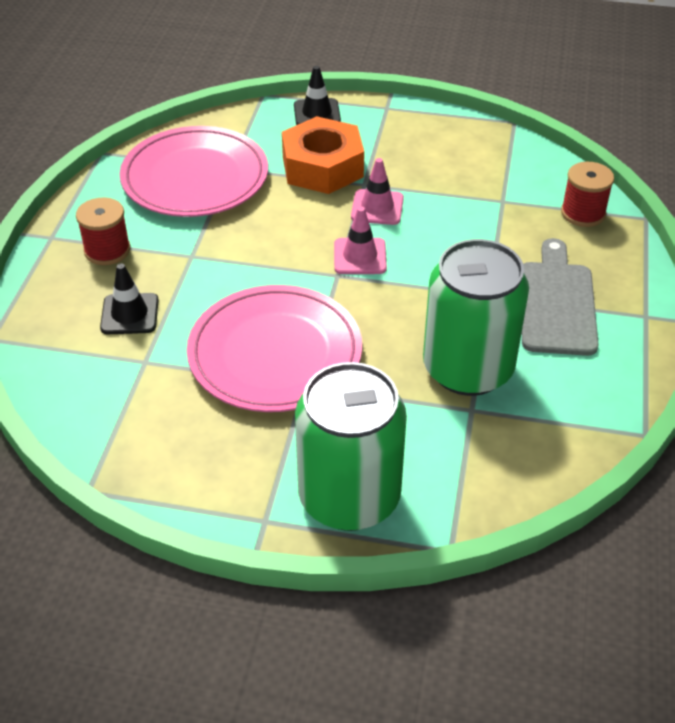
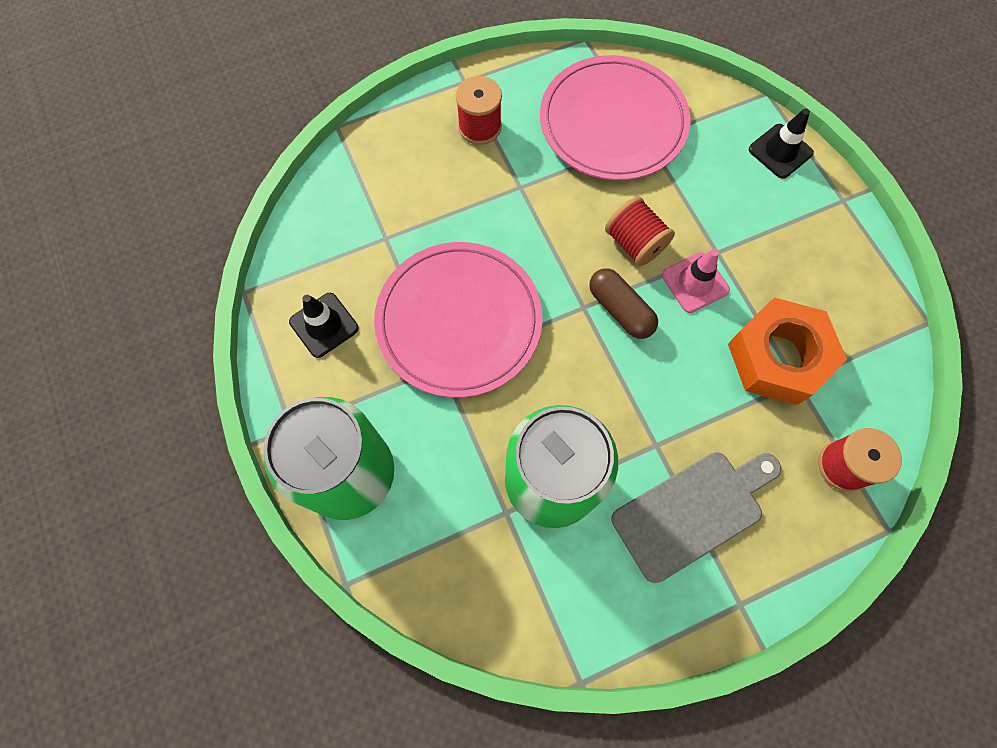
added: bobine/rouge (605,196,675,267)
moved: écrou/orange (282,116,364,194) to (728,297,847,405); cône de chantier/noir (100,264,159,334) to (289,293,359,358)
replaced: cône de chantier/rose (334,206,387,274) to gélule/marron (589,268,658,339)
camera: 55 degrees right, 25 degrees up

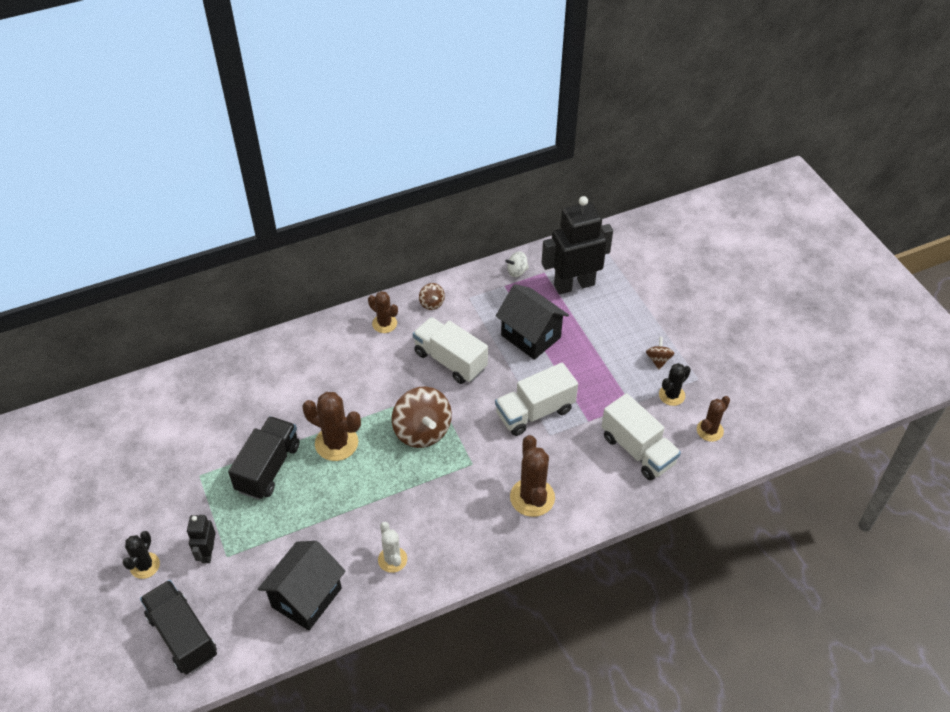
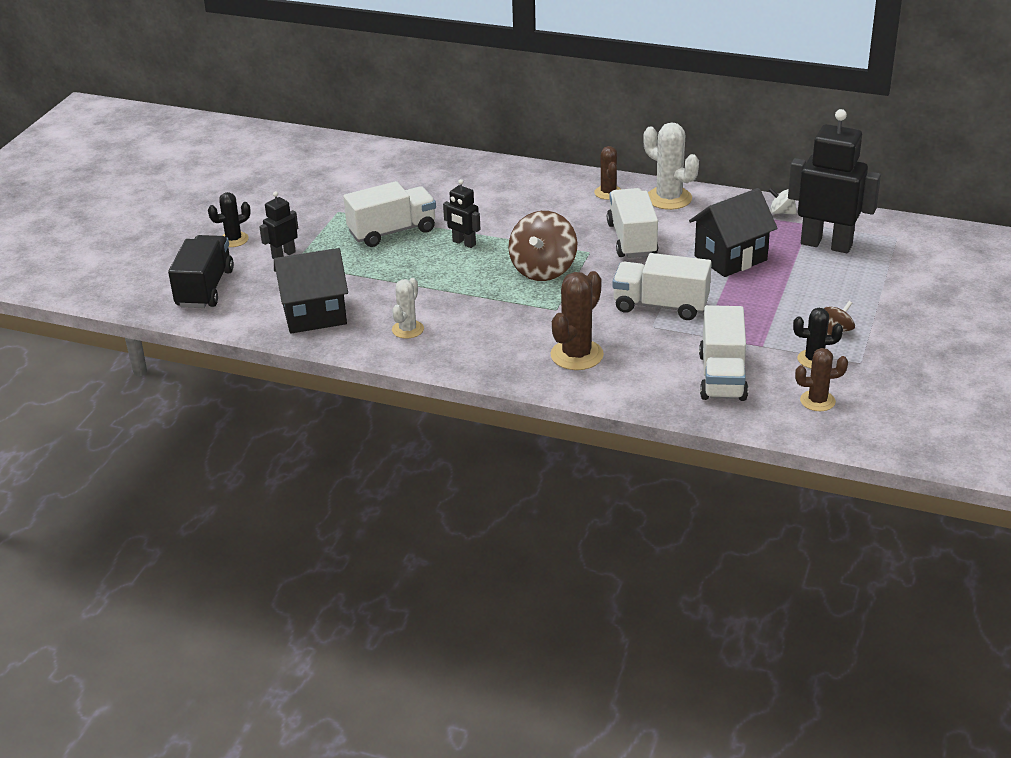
replaced: toupie/marron (419,283,445,310) to cactus/blanc (643,122,699,210); cactus/marron (302,392,361,461) to robot/noir (443,179,480,248)
recoloured: camion/noir (228,416,300,500) to camion/blanc (343,181,436,247)
turned: maison/noir (496,284,569,360) = (689,188,778,277) 60 degrees clockwise
camera: 45 degrees right, 15 degrees down

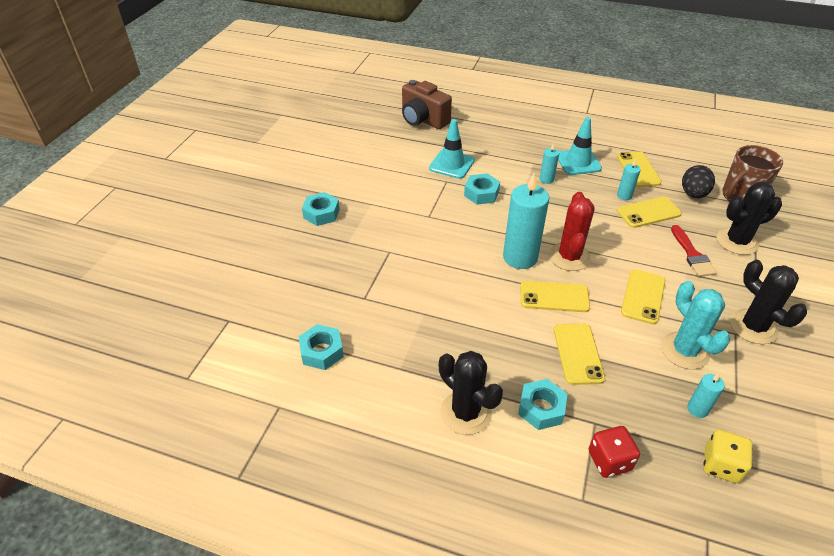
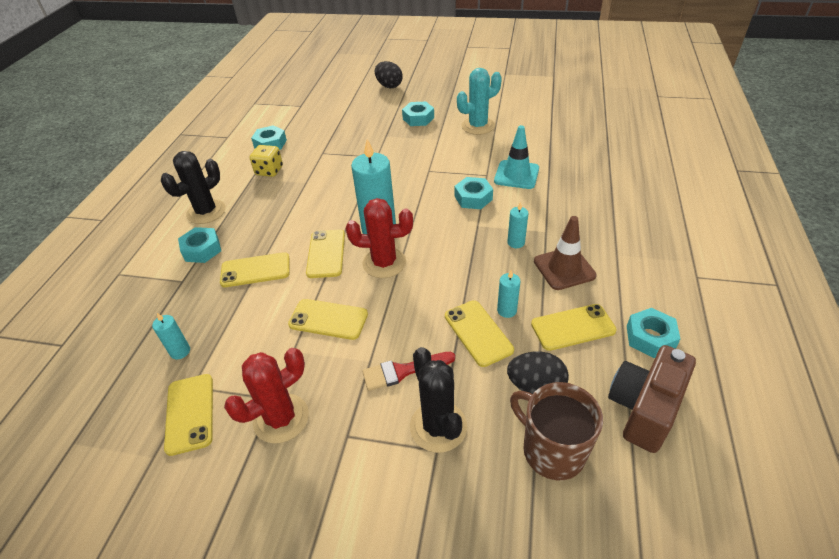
removed: dé/rouge (589,426,640,478)
added: œuf/noir (375,61,403,88); écrou/turquoise (627,308,680,358); téléphone/jaune (164,374,213,456)
moved: appareil photo/marron (402,80,452,129) to (608,345,696,453); cactus/turquoise (661,281,730,369) to (457,68,502,135); dé/jaune (703,430,753,483) to (250,145,283,177)
recoloured: cône de chantier/turquoise (558,117,602,175) to cône de chantier/marron (534,216,597,290); cactus/noir (730,260,807,344) to cactus/rouge (224,348,309,443)
camera: 85 degrees right, 0 degrees up

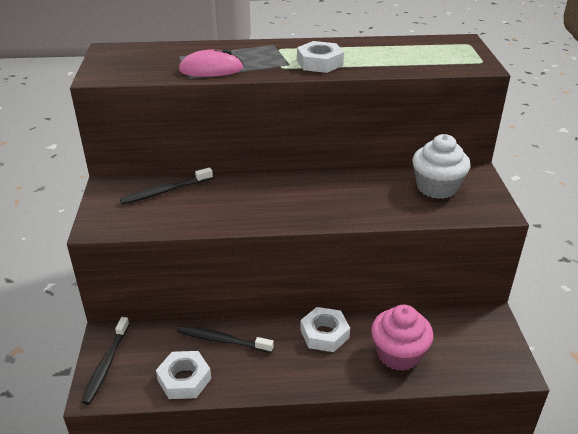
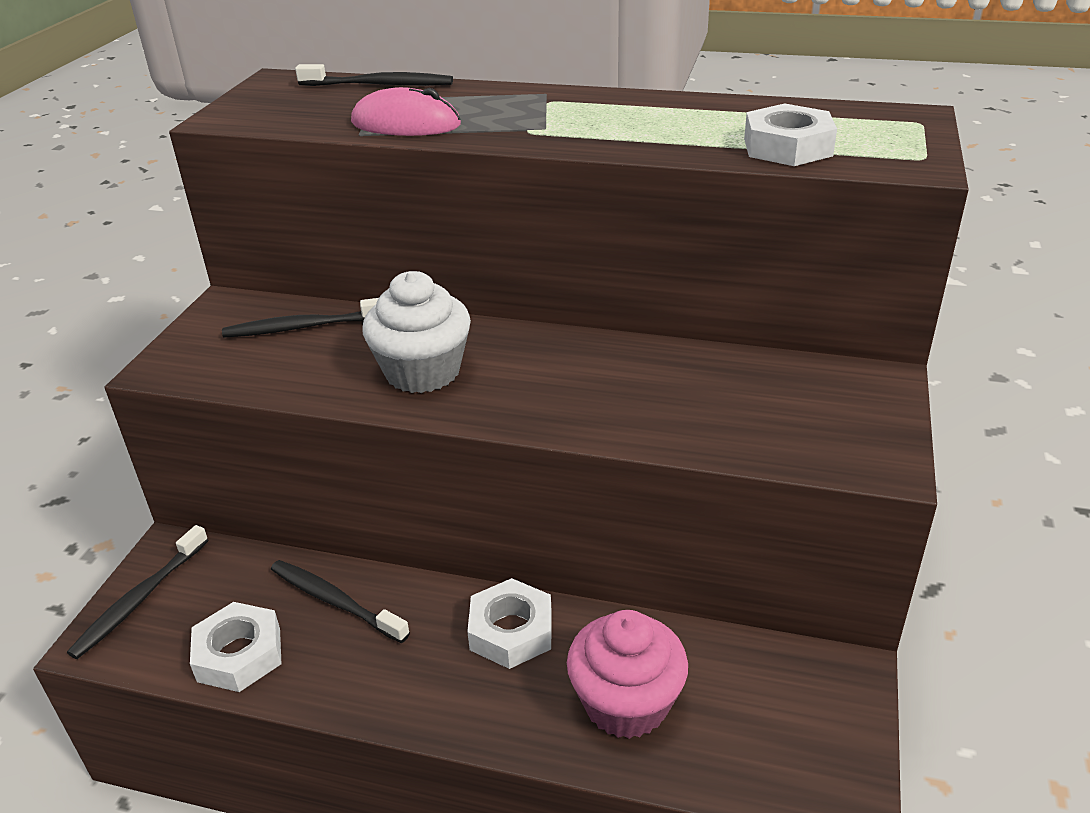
added: brosse à dents/noir (295,64,453,86)
moved: écrou/blanc (297,41,344,73) to (744,103,837,166); muffin/blanc (412,134,471,199) to (362,271,471,393)
camera: 20 degrees right, 0 degrees up

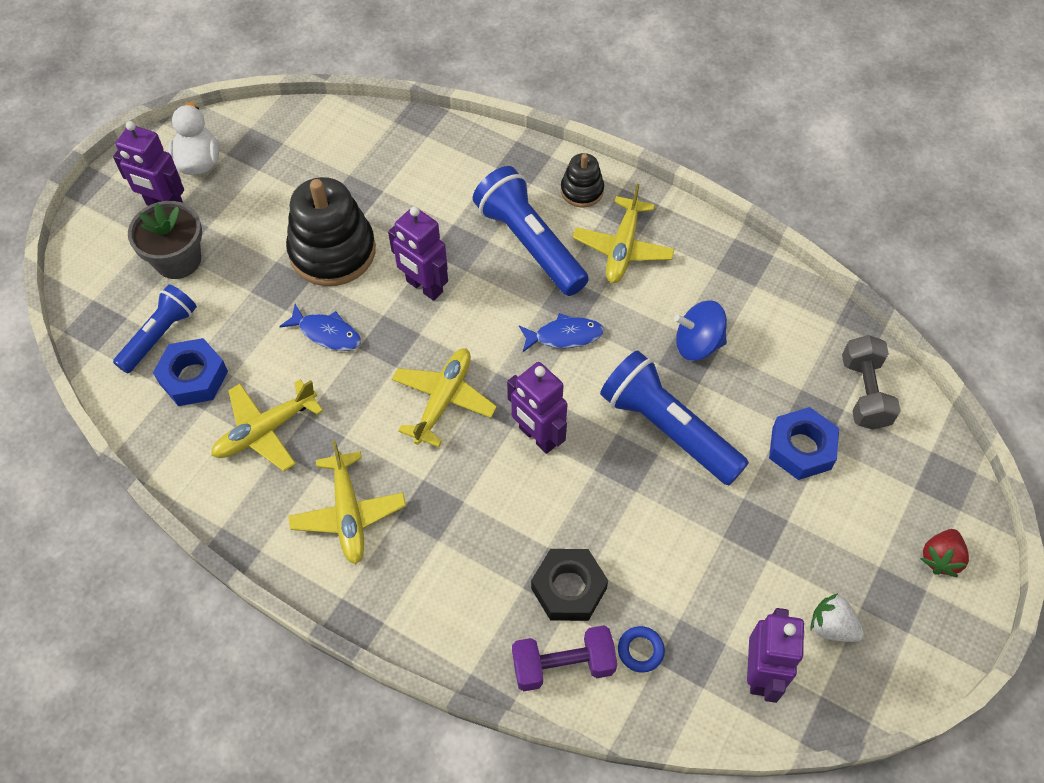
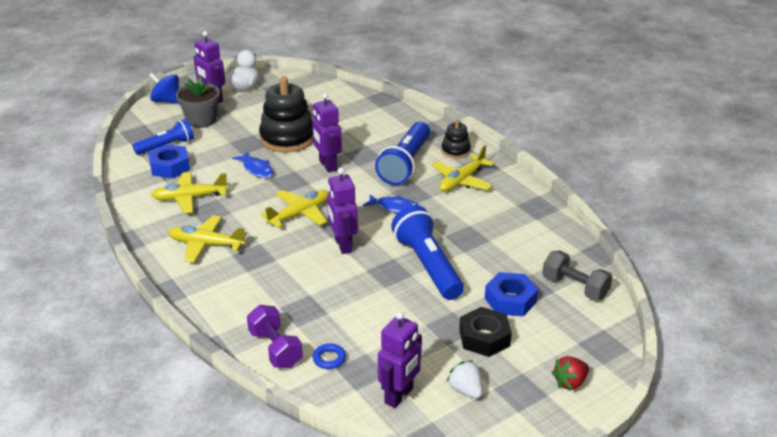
moved: toupie/bleu (674,300,727,361) to (149,73,179,104); écrou/noir (531,549,608,621) to (459,307,512,357)
turned: lampe de poche/bleu (473,166,589,296) = (375,122,430,185) 150 degrees counterclockwise; haltère/gris (842,335,901,430) = (542,251,613,301) 75 degrees counterclockwise; avion/jaune (288,441,406,564) = (168,215,247,262) 90 degrees clockwise; haltère/violet (512,625,617,691) = (247,305,303,368) 45 degrees clockwise
camera: 25 degrees right, 25 degrees down

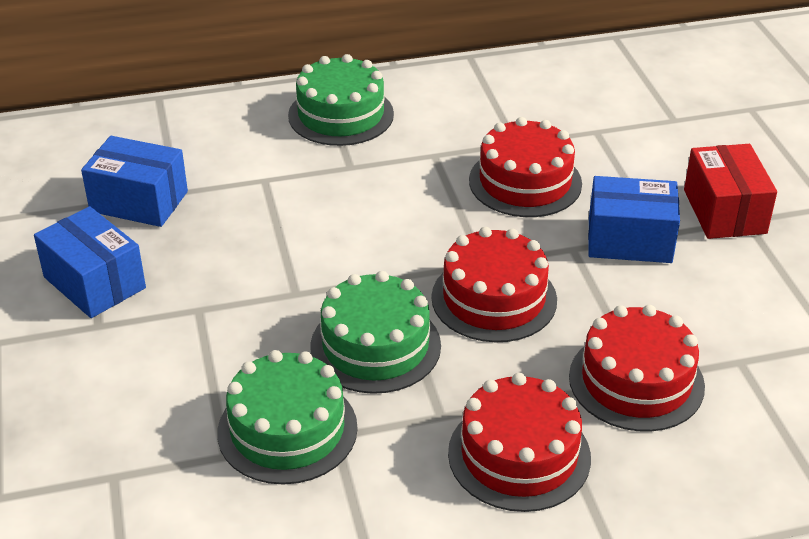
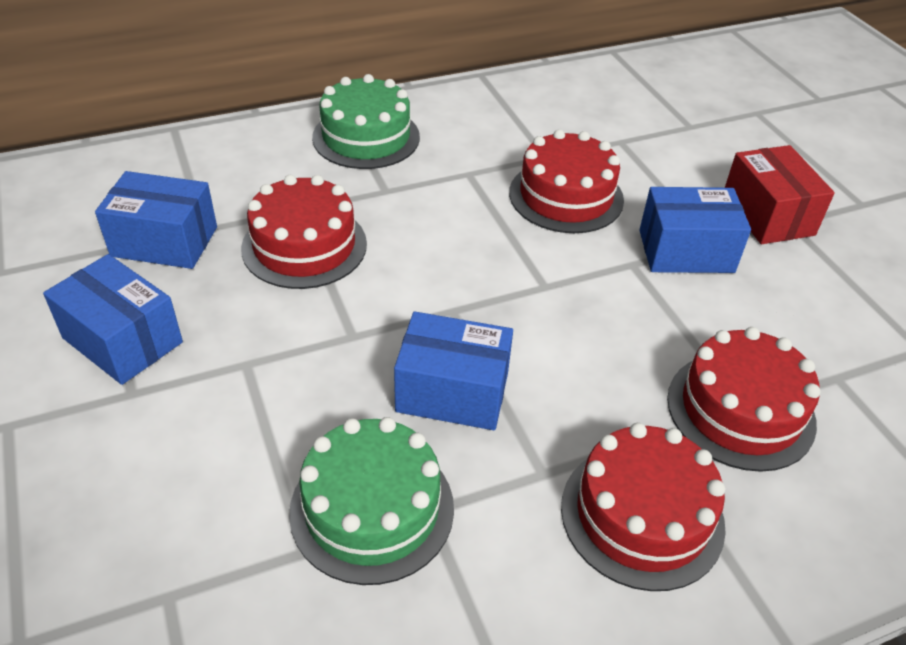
moved: gâteau/rouge (431,227,557,342) to (241,175,367,289)
replaced: gâteau/vert (310,271,441,394) to boîte/bleu (394,311,513,430)
camera: 10 degrees left, 5 degrees up

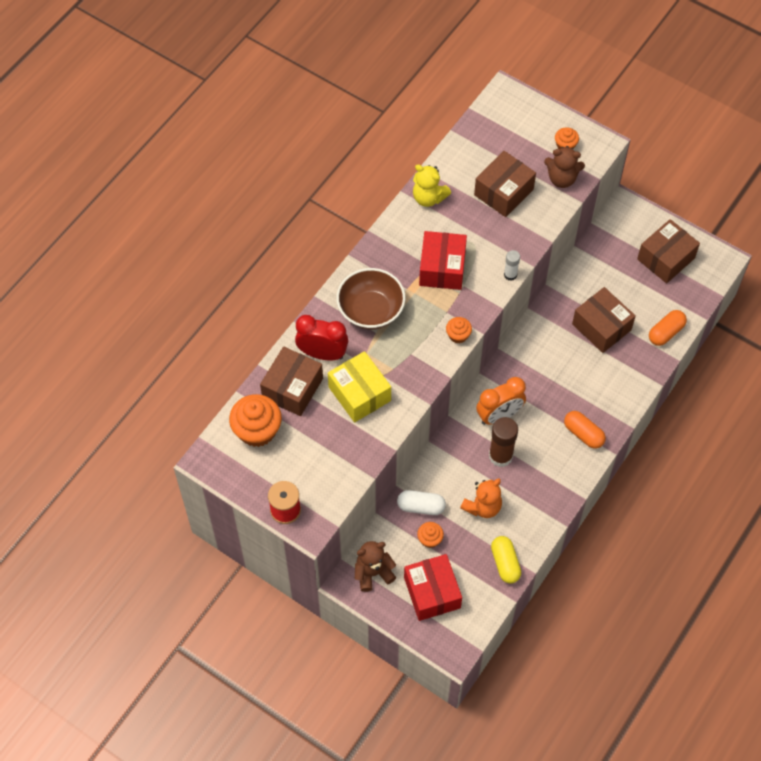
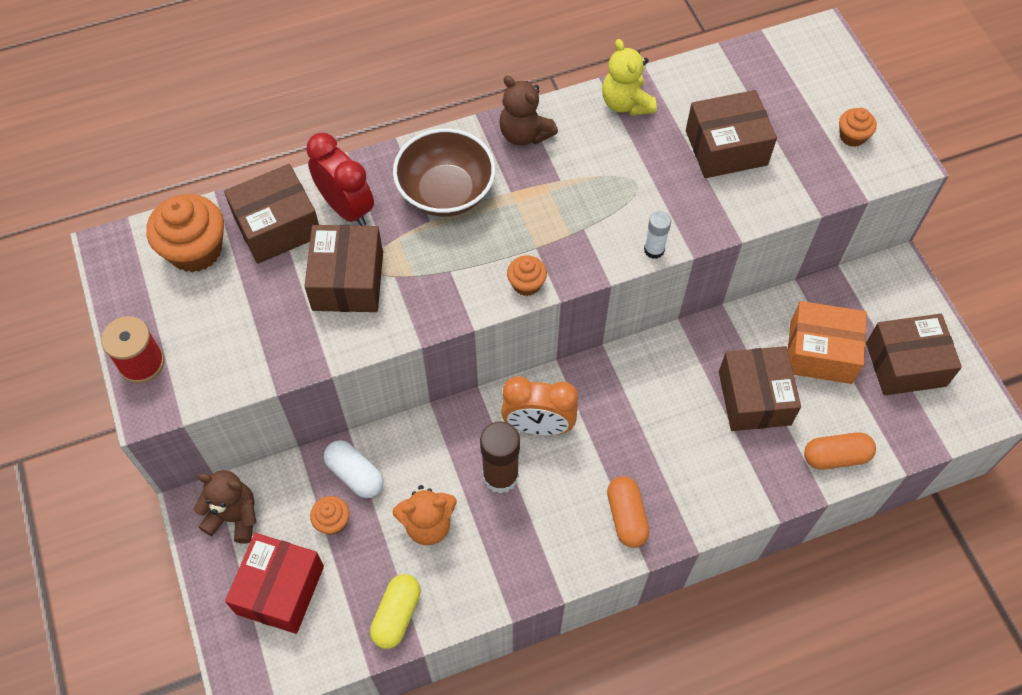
removed: boîte/rouge (419,231,467,290)
added: boîte/orange (788,301,867,384)
moved: ours en peluche/marron (544,146,585,188) to (499,75,558,146)
recoloured: boîte/jaune (328,351,391,422) to boîte/marron (304,225,383,312)
camera: 35 degrees right, 0 degrees up

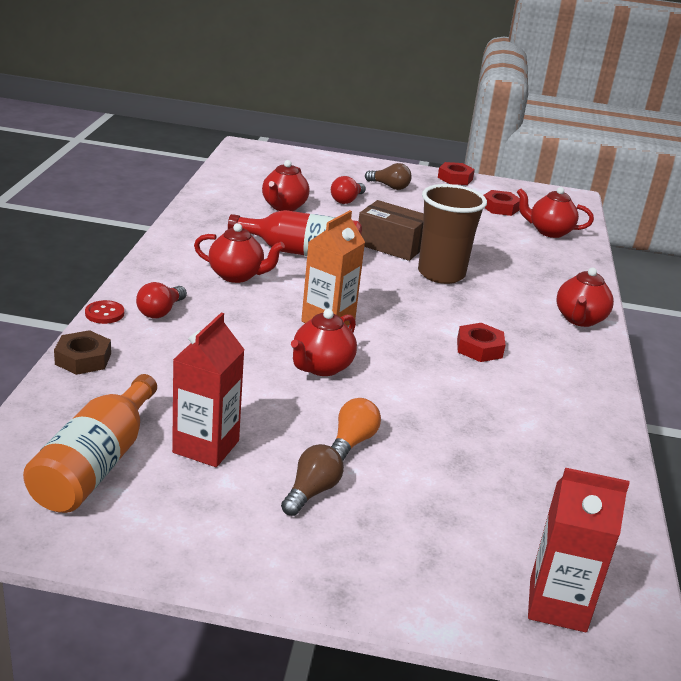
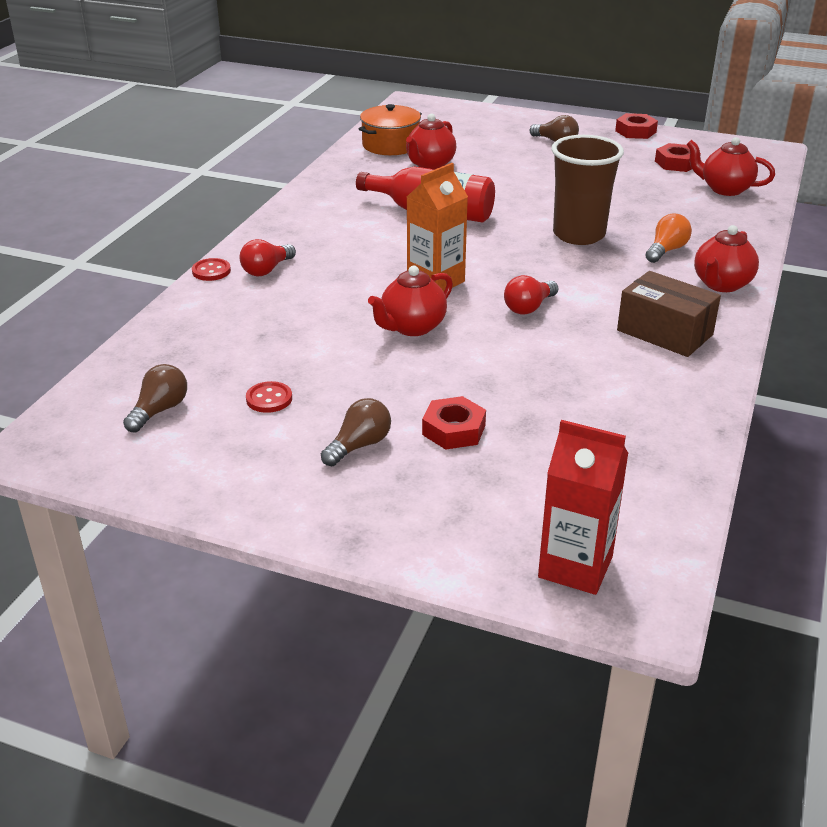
removed: théière/rouge (194,223,285,283); écrou/marron (54,330,111,375)
added: marmite/orange (359,104,422,155)
moved: ampoule/rouge (331,176,366,204) to (504,275,558,315); boîte/marron (359,200,424,261) to (617,271,721,357); écrou/rouge (457,323,506,362) to (422,396,486,450); ampoule/orange (331,398,381,461) to (645,214,692,263)
replaced: brique de lait/rouge (172,313,245,467) to bouton/rouge (246,381,292,413); bouteille/orange (23,374,157,513) to ampoule/marron (123,364,187,433)
camera: 15 degrees right, 5 degrees up

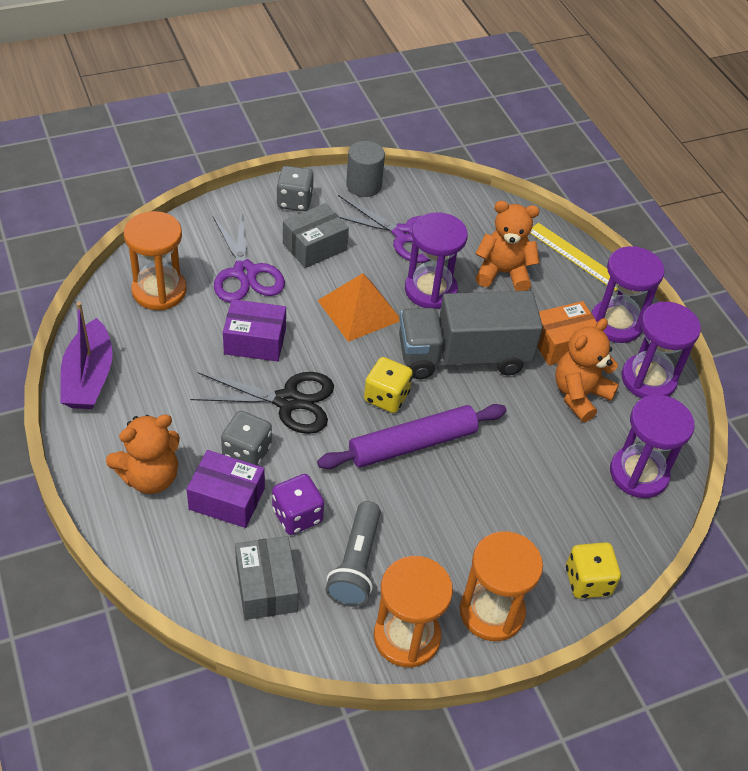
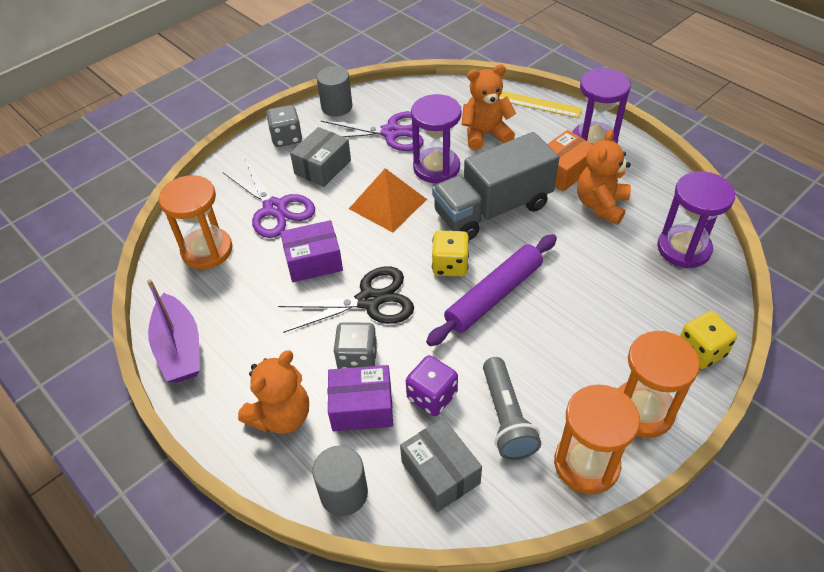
removed: sablier/violet (622,301,701,398)
added: cylindre/gris (312,446,368,516)
camera: 15 degrees left, 0 degrees up

